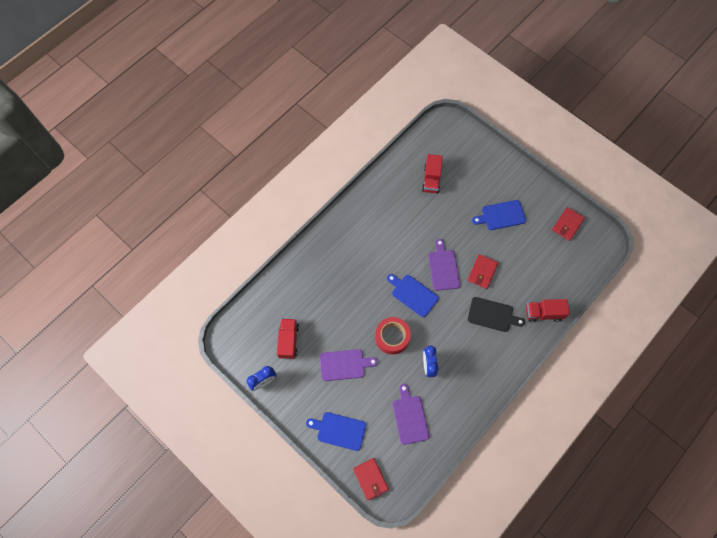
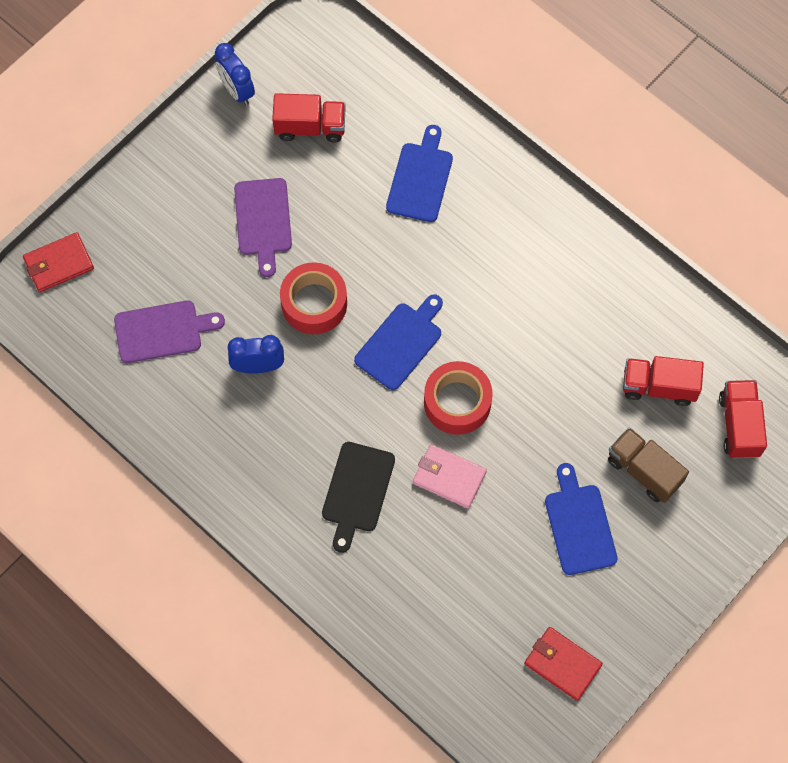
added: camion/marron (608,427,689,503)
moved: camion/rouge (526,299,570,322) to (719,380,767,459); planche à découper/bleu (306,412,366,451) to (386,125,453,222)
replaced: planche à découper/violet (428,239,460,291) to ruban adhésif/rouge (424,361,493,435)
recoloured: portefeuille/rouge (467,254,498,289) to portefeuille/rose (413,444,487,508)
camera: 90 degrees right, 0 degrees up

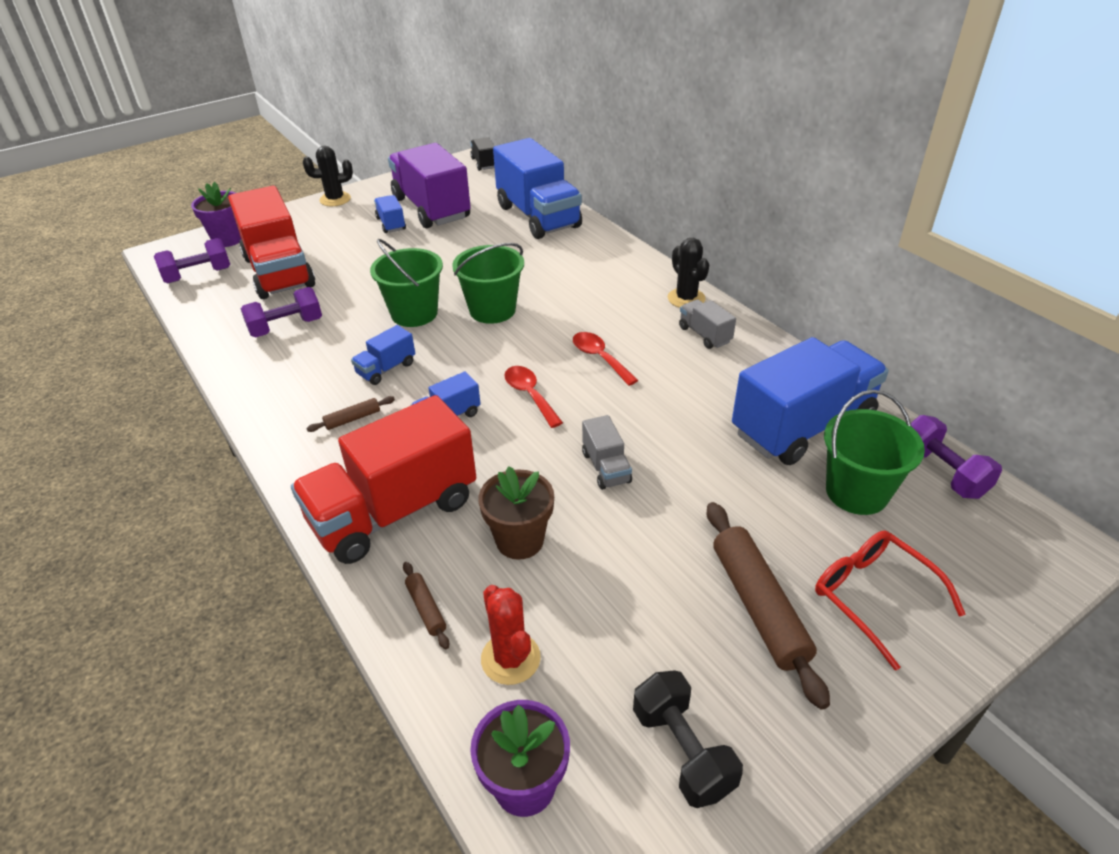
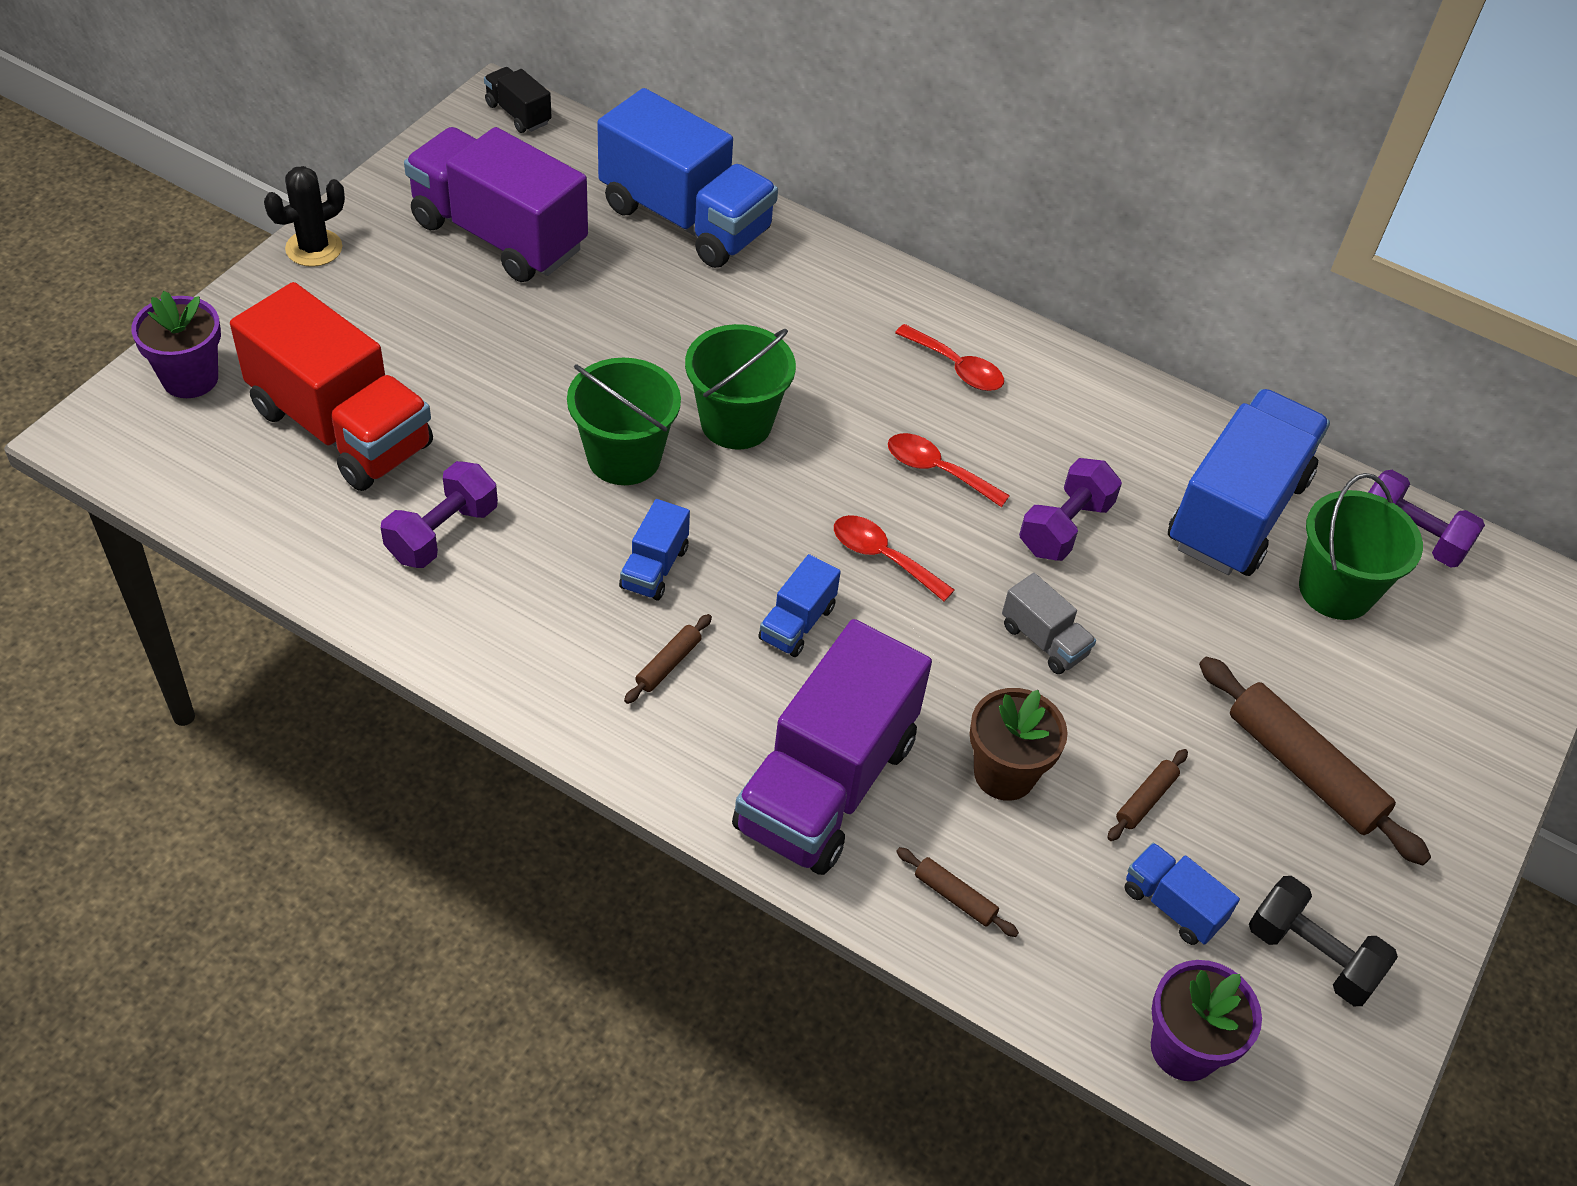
removed: cactus/noir (668,238,709,308); camion/gris (679,299,736,349); lunettes/rouge (815,530,966,671); cactus/rouge (481,585,541,685)
added: cuillère/rouge (895,324,1004,391); rouleau à pâtisserie/marron (1107,749,1188,841)
moved: camion/bleu (374,195,406,233) to (1125,843,1240,945); haltère/violet (154,238,230,283) to (1019,458,1122,561)
recoloured: camion/rouge (291,395,476,564) to camion/violet (732,619,932,875)
camera: 30 degrees left, 10 degrees up

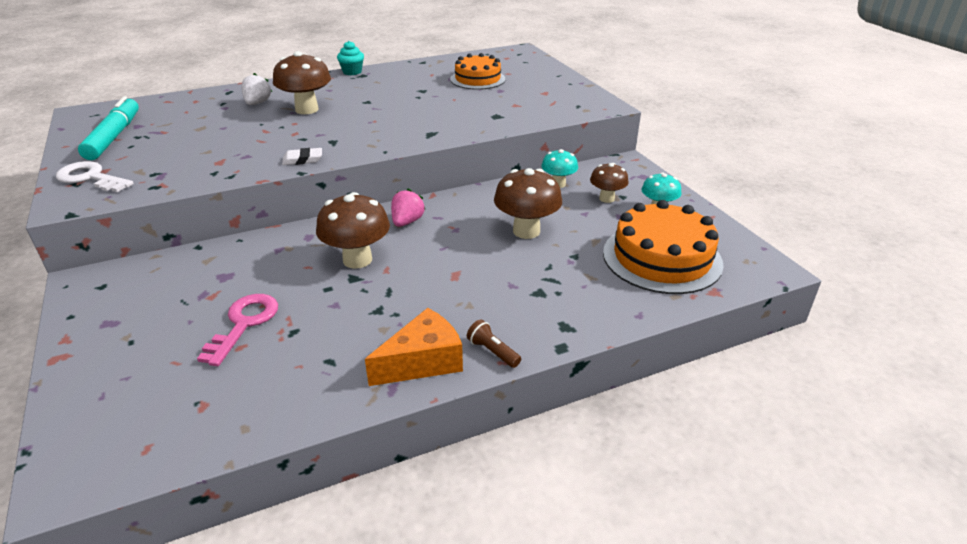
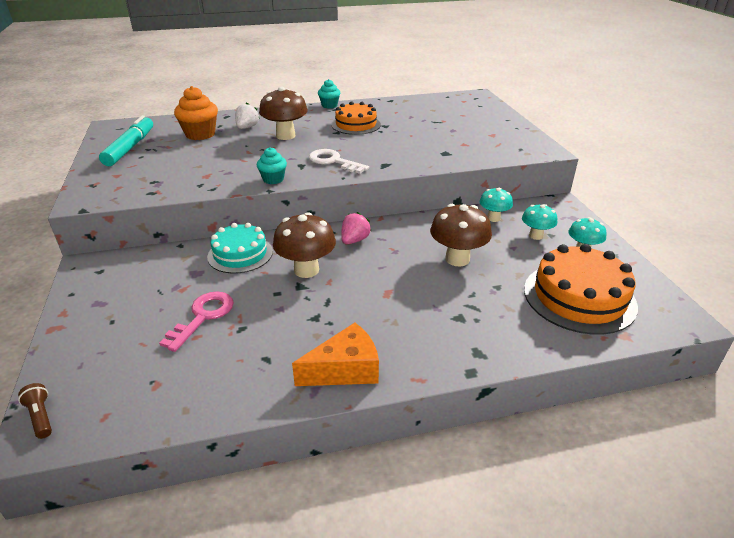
added: muffin/orange (174,86,218,140); gâteau/turquoise (207,223,273,274)
moved: gâteau/orange (450,53,506,90) to (331,101,381,135); clé/blanc (56,161,134,192) to (309,149,369,174); lampe de poche/marron (467,319,521,368) to (18,383,52,439)
replaced: gomme/blanc (282,148,322,165) to muffin/turquoise (257,147,287,184)
recoloured: champignon/marron (590,163,628,203) to champignon/turquoise (522,204,557,240)
camera: 10 degrees right, 0 degrees up

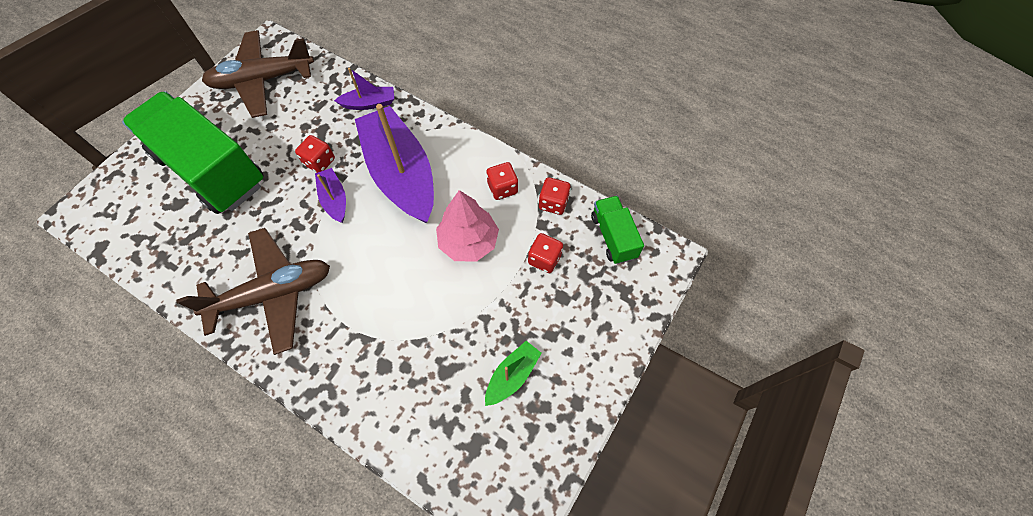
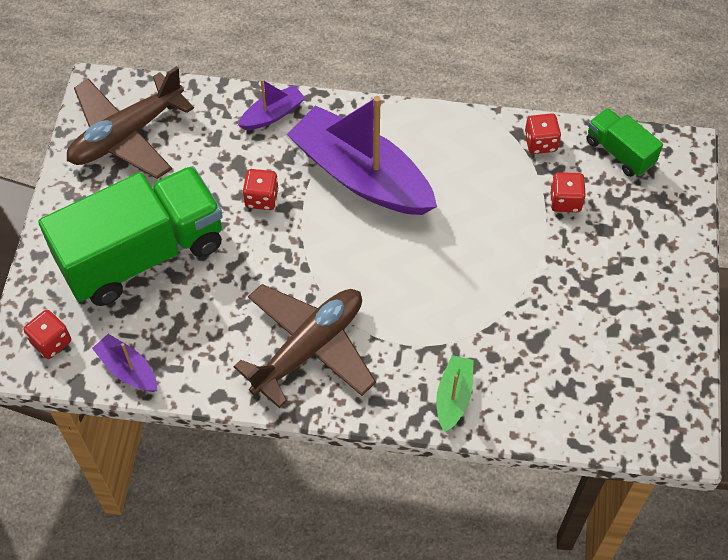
removed: arbre/rose (436,190,499,262)
moved: dé/rouge (486,162,518,200) to (23,310,71,359); bateau/violet (315,168,346,223) to (92,334,157,392); bateau/vert (485,341,542,406) to (436,355,474,432)
turned: camion/vert (122,91,264,214) = (38,166,223,306) 135 degrees clockwise
camera: 25 degrees left, 5 degrees down

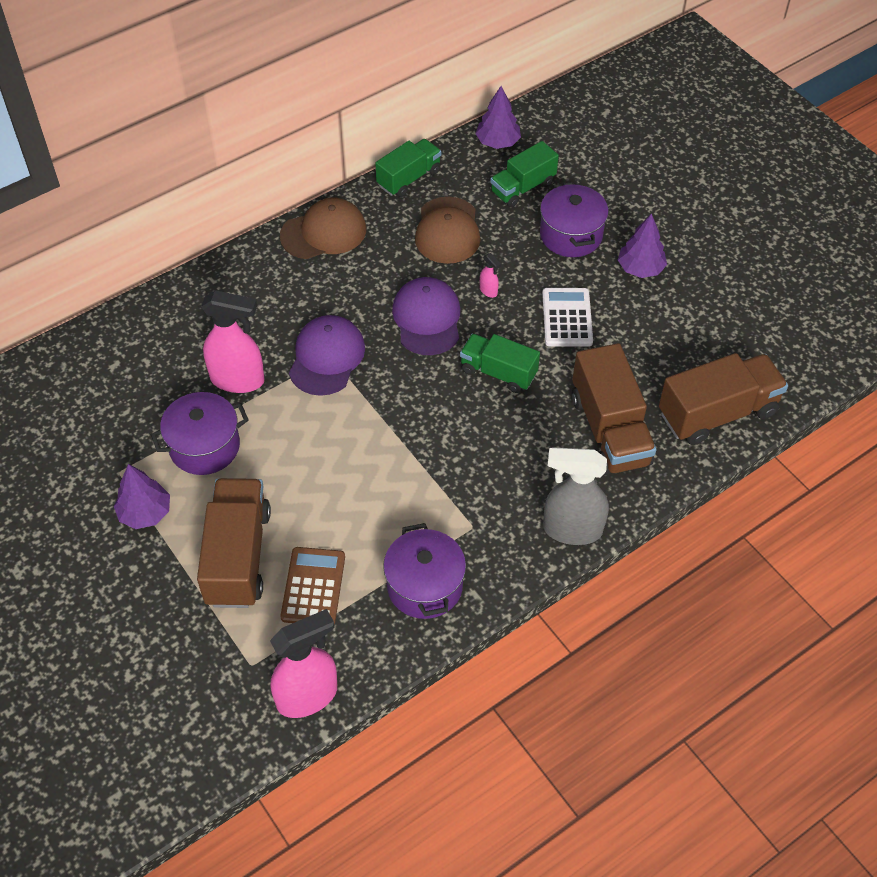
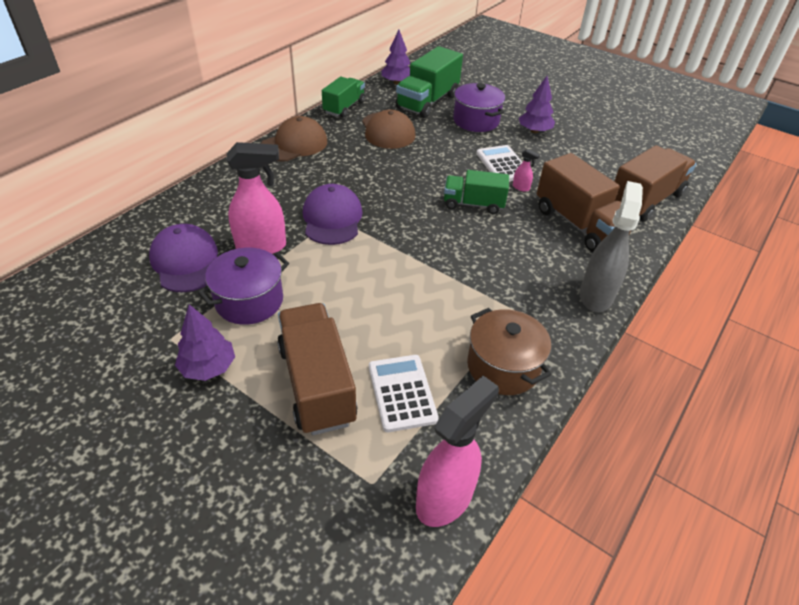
moved: vaporisateur/rose (480,253,501,298) to (513,149,540,192); casquette/violet (392,277,460,355) to (149,224,218,292)
recoloured: marmite/violet (383,523,466,619) to marmite/marron (467,308,551,395); calculatrice/marron (280,547,345,624) to calculatrice/blanc (369,355,439,432)
turned: vaporisateur/gris (543,447,609,545) = (580,181,643,312) 120 degrees clockwise
resized: camion/vert (490,141,559,207) = (395,46,463,118) x1.55
camera: 20 degrees left, 10 degrees down

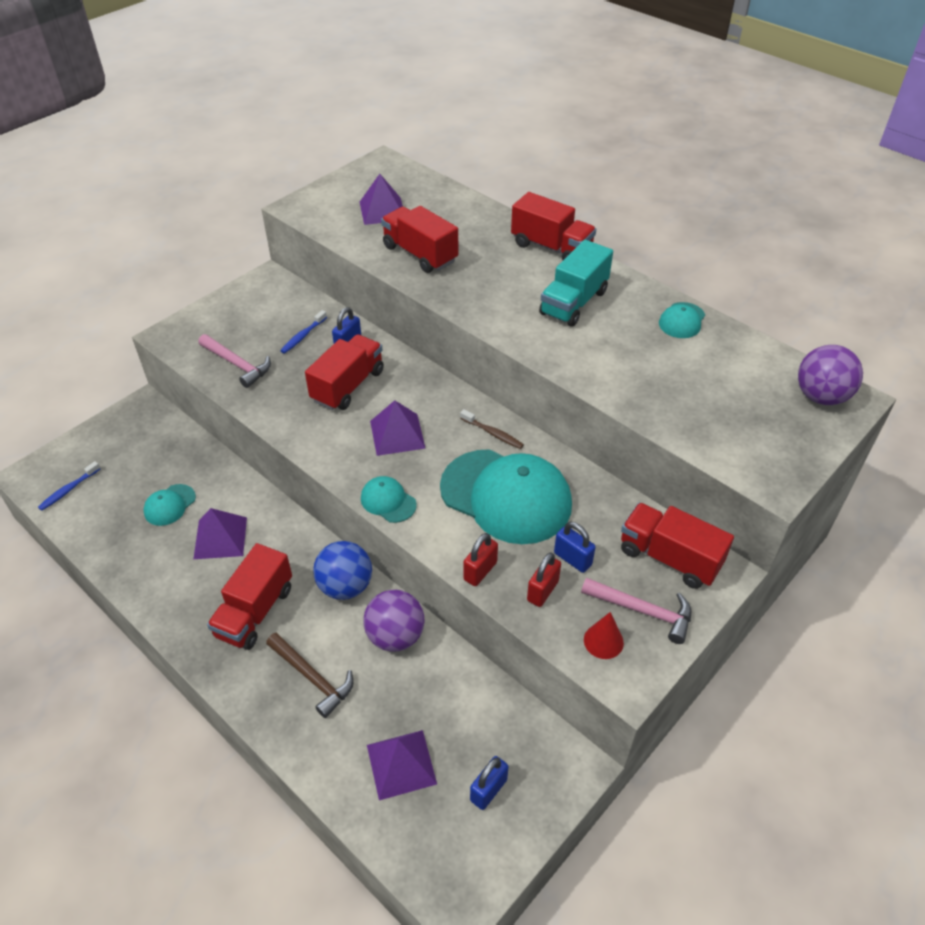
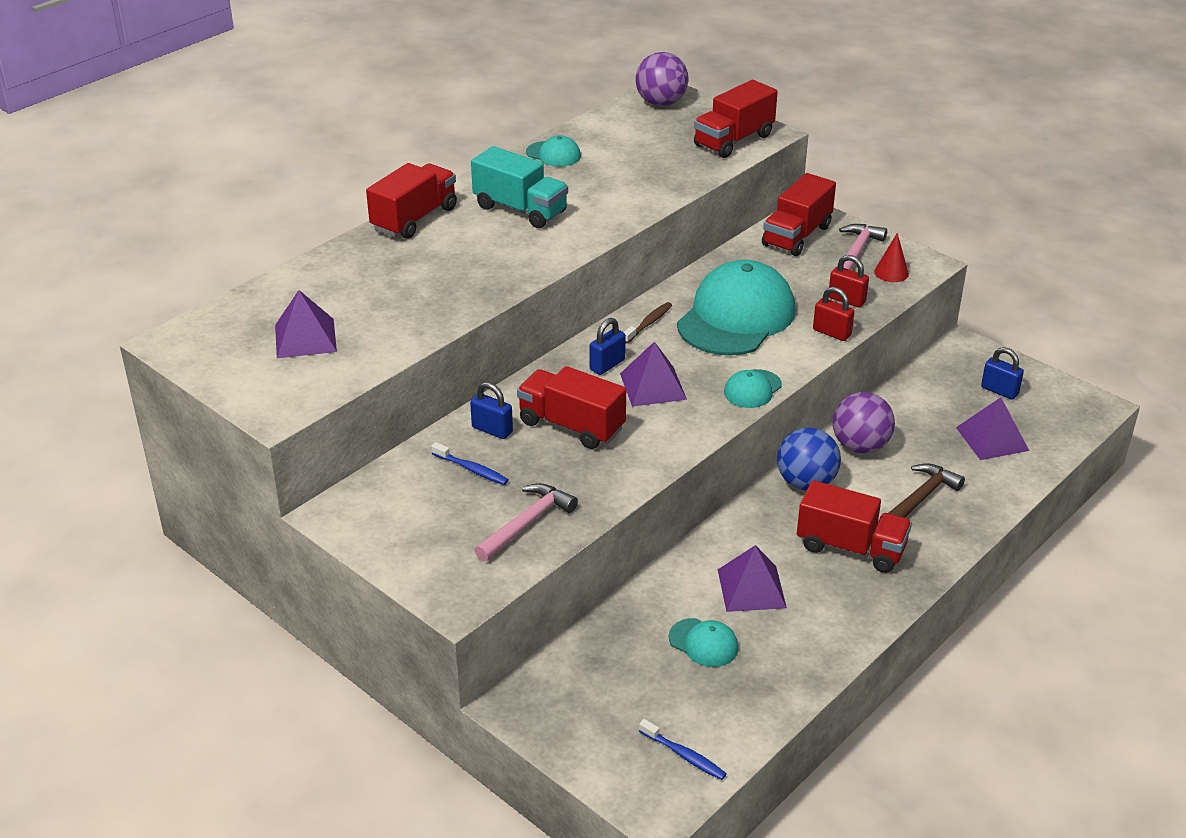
moved: camion/rouge (381,206,458,273) to (694,80,778,158); cadenas/bleu (554,522,596,573) to (590,318,626,375)
camera: 90 degrees left, 10 degrees down

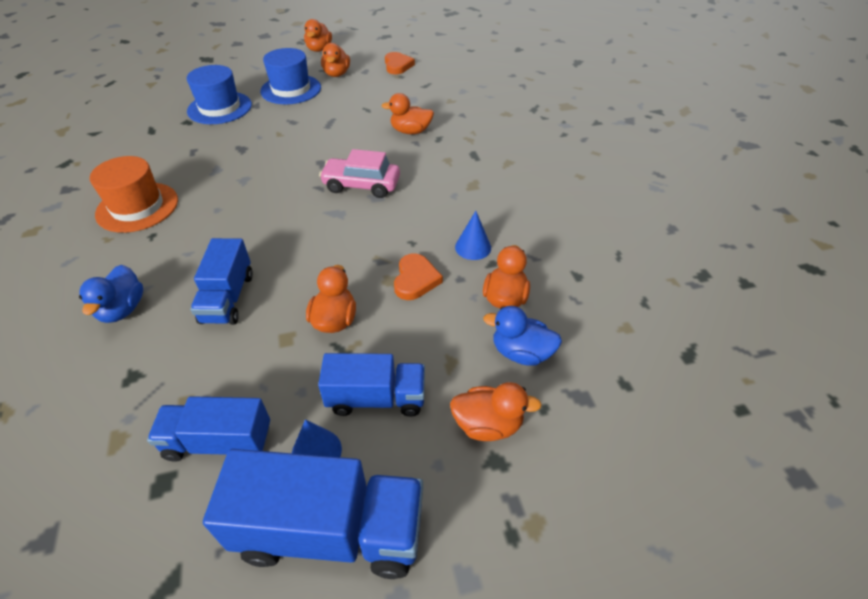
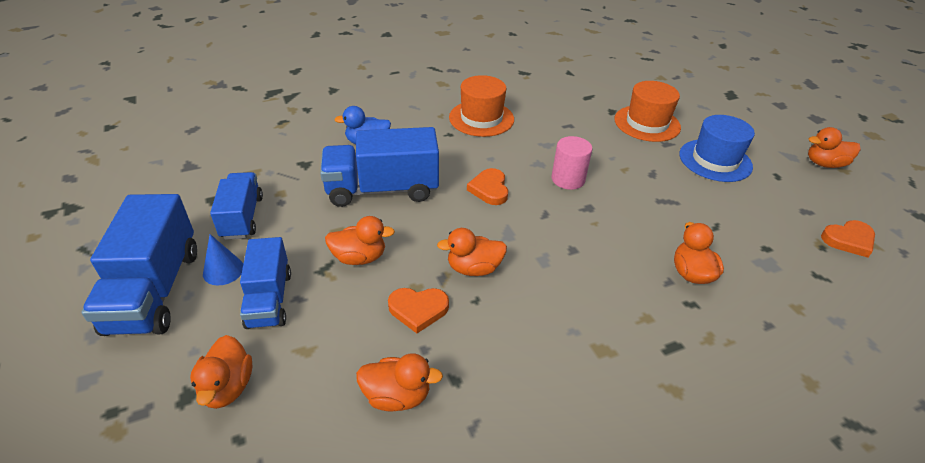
removed: voiture/rose (319,149,400,198); cône/bleu (455,211,491,260); canard/bleu (483,306,562,366)
added: cylindre/rose (552,136,592,190); cœur/orange (467,168,508,205)
moved: canard/orange (321,43,350,77) to (437,228,507,276)
recoloured: chapeau/bleu (187,65,252,124) to chapeau/orange (615,81,681,142)
resized: camion/bleu (190,238,253,325) = (320,127,439,207) x1.57
camera: 80 degrees right, 5 degrees down

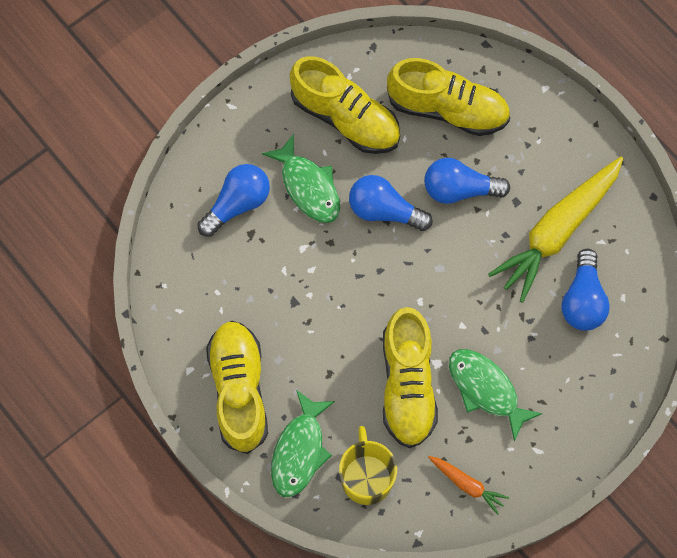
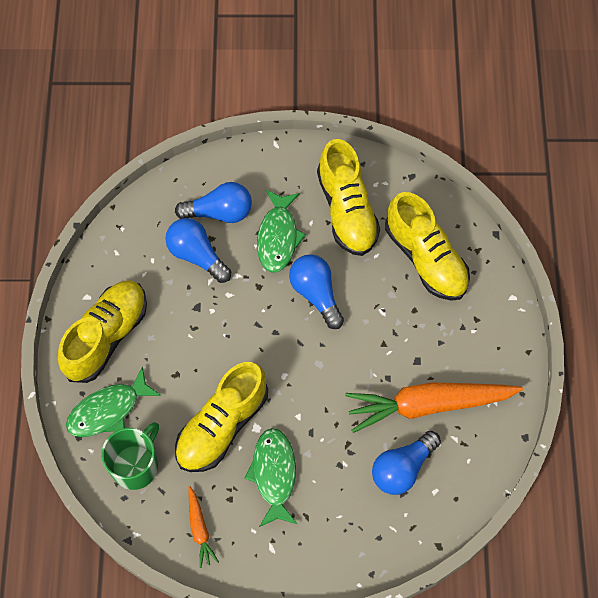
moved: ampoule/bleu (424,158,510,204) to (165,218,231,283)
recoloured: carotte/jaune (488,157,623,303) to carotte/orange (345,382,523,433); tasse/jaune (339,426,397,505) to tasse/vert (101,422,159,490)
camera: 40 degrees right, 5 degrees down

